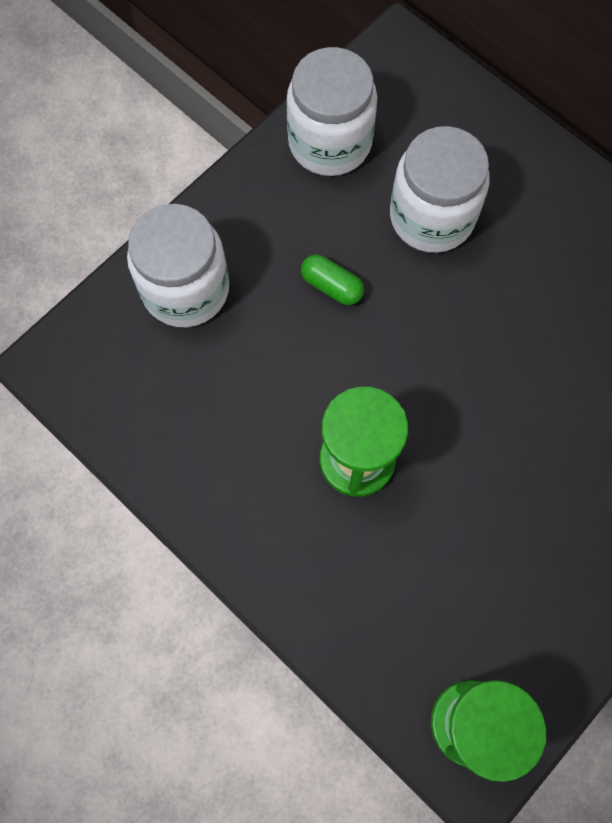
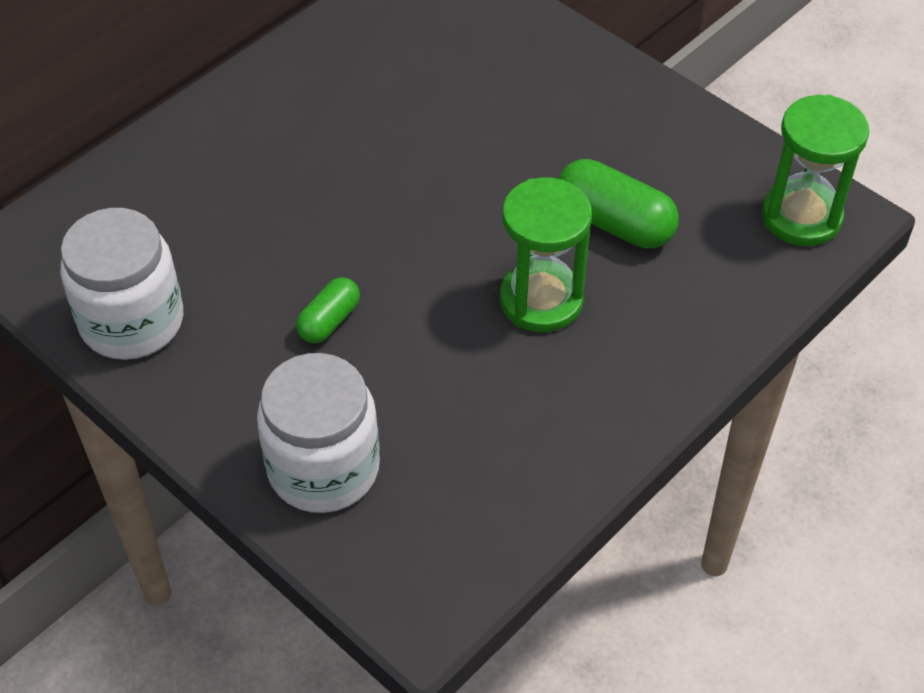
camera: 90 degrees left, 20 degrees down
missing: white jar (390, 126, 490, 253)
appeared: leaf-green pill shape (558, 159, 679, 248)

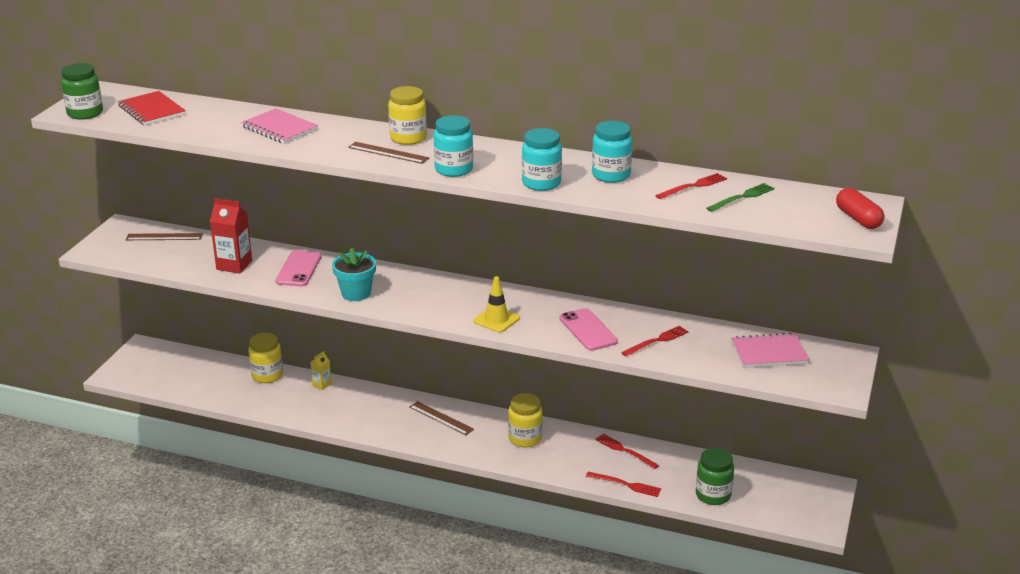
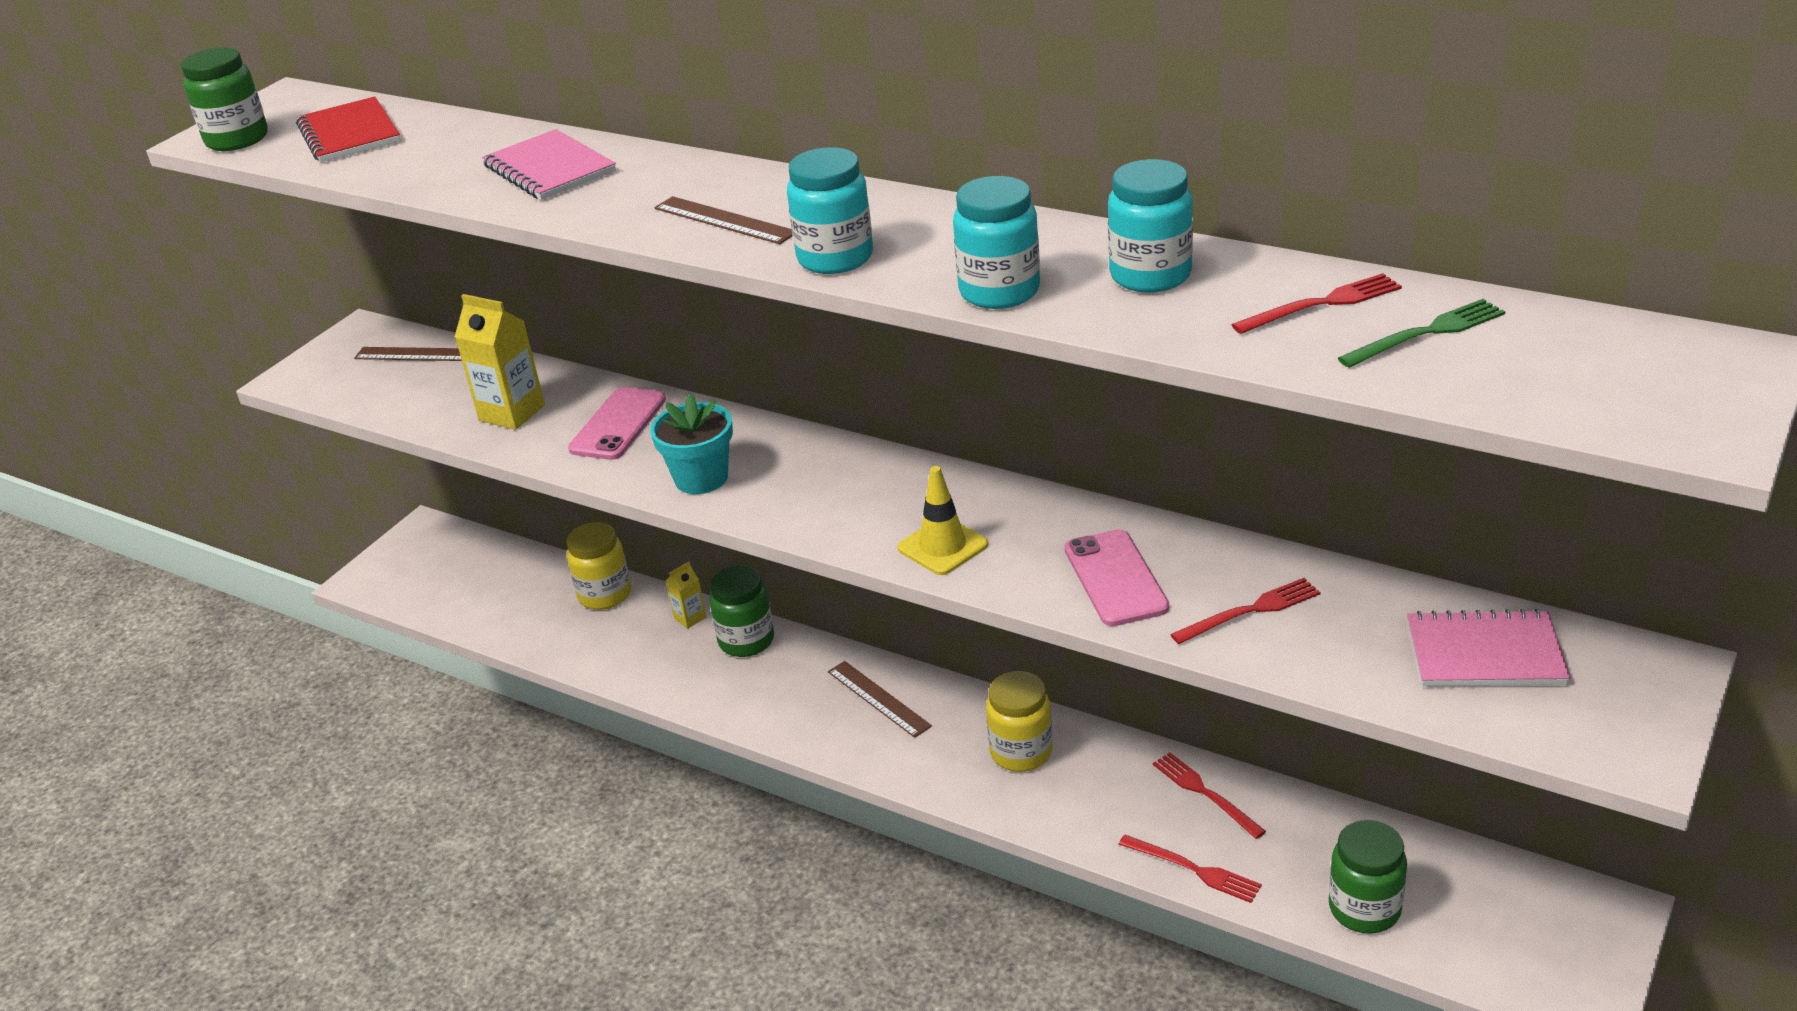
camera: 15 degrees right, 5 degrees up
missing: bright yellow jar (388, 86, 427, 145); crimson pill shape (836, 188, 885, 229)
appeared: leaf-green jar (709, 565, 774, 657)
colour: crimson juice carton (210, 198, 252, 274) to bright yellow juice carton (455, 294, 545, 430)

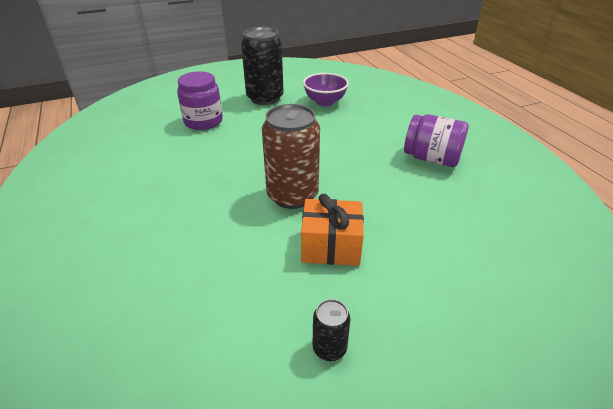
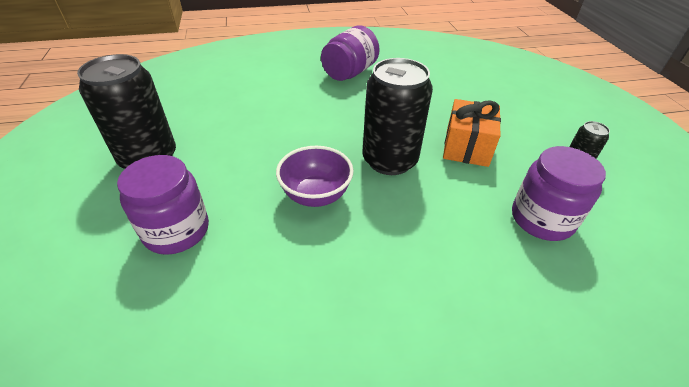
camera: 80 degrees left, 5 degrees up
appeared: violet jar (512, 146, 606, 241)
relocated: violet bowl (303, 73, 349, 106) to (276, 146, 354, 207)
colour: brown can (262, 104, 320, 209) to black can (362, 58, 433, 175)

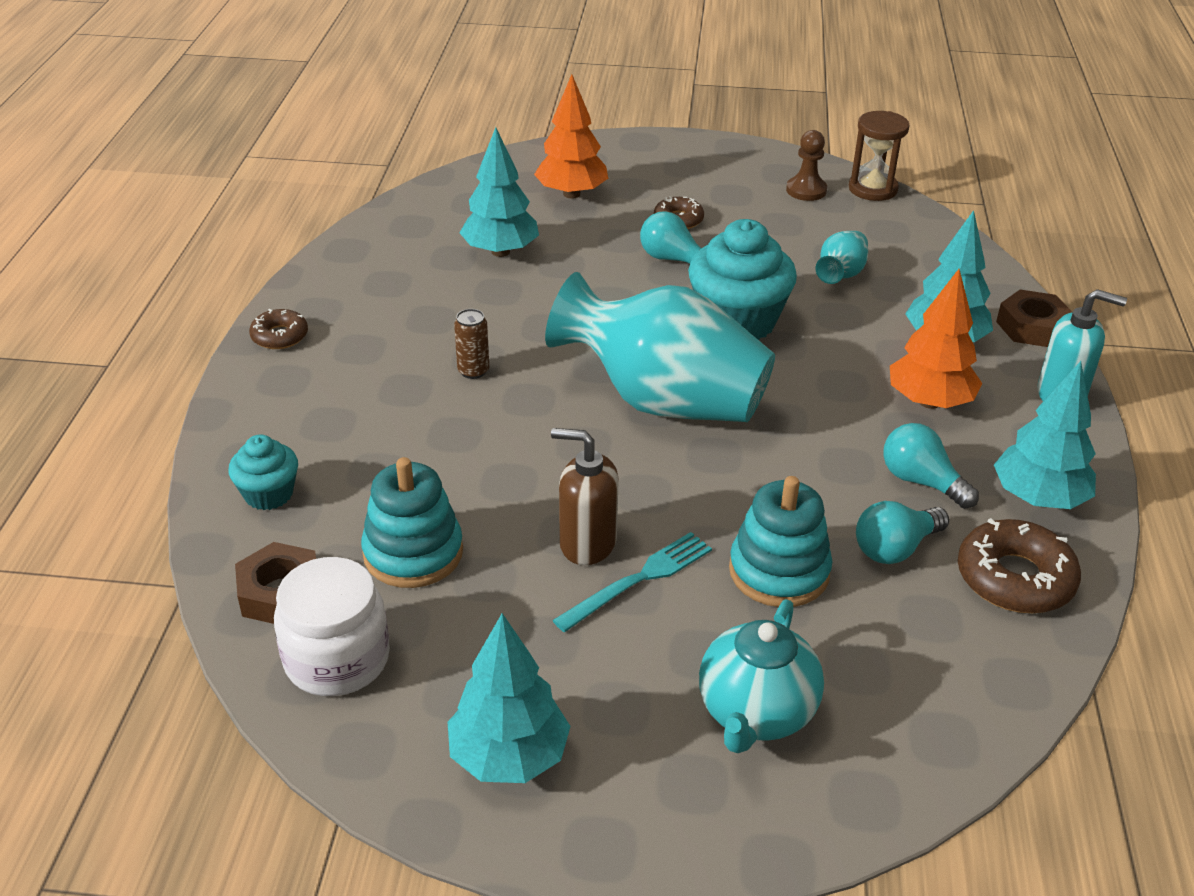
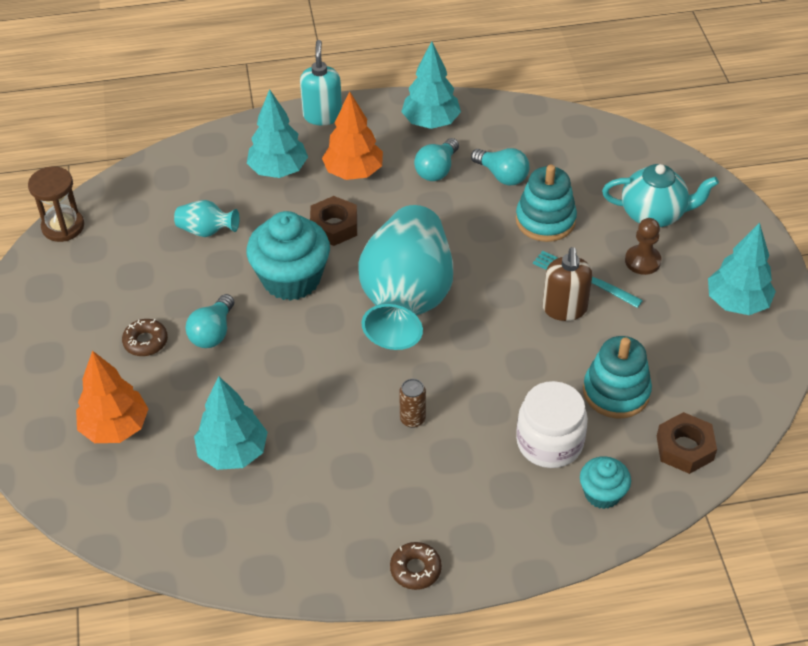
camera: 105 degrees left, 10 degrees up
missing: brown donut (958, 518, 1081, 613)
relocated: white jar (274, 557, 390, 696) to (516, 381, 588, 468); brown pawn (786, 130, 827, 201) to (625, 218, 662, 275); brown hex nut (996, 289, 1072, 347) to (310, 196, 357, 246)

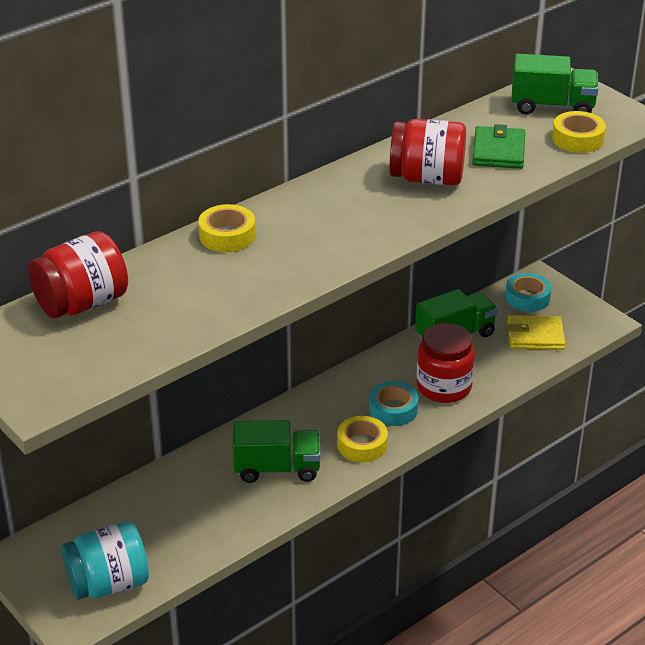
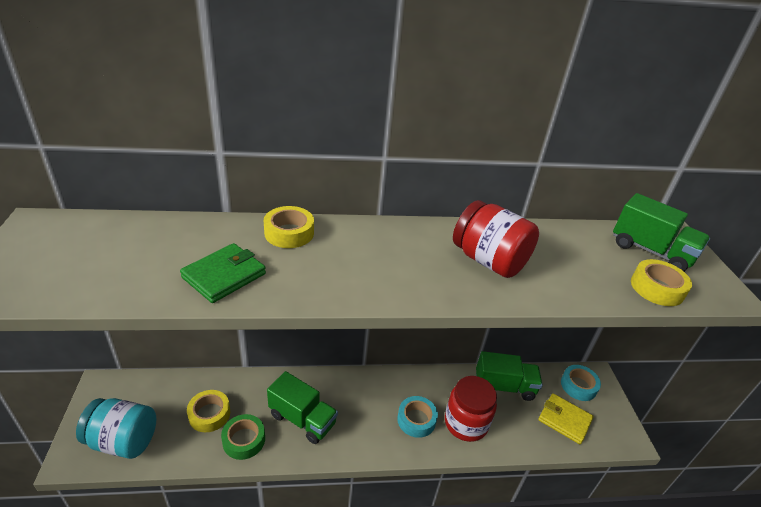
camera: 30 degrees right, 0 degrees up
missing: crimson jar (28, 231, 128, 318)
appeared: leaf-green tape (221, 414, 265, 460)
relocated: bright yellow tape (337, 416, 388, 462) to (187, 390, 230, 432); leaf-green card wallet (472, 124, 525, 169) to (180, 243, 266, 303)

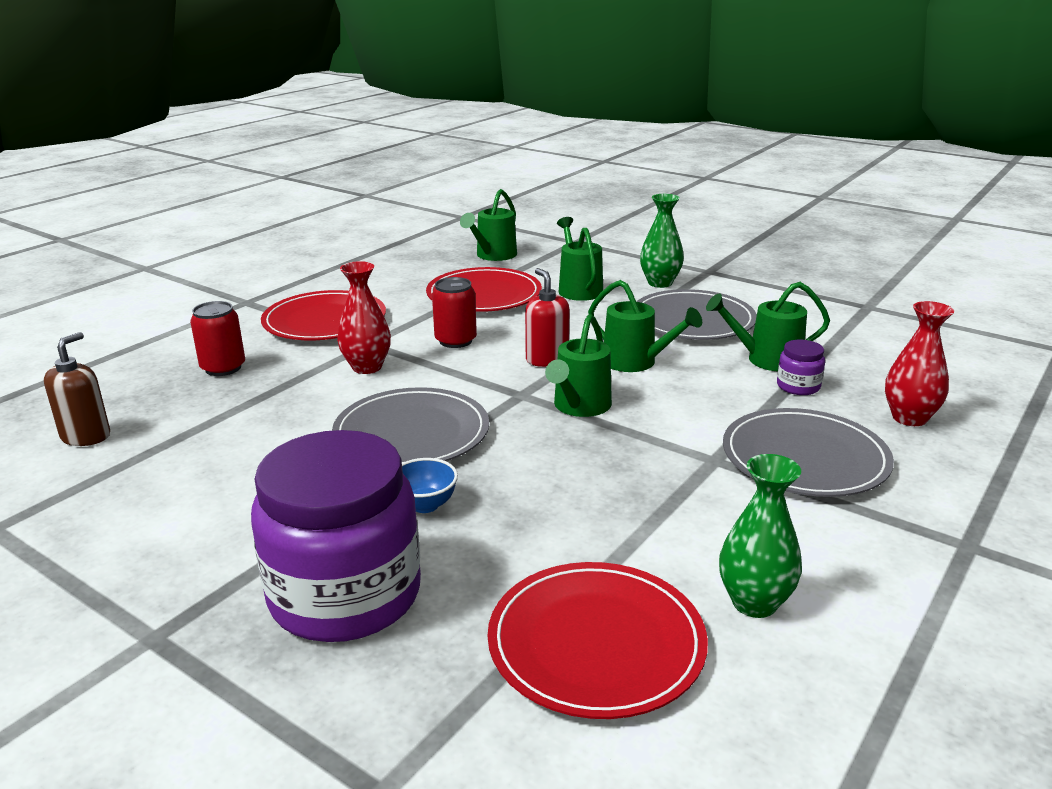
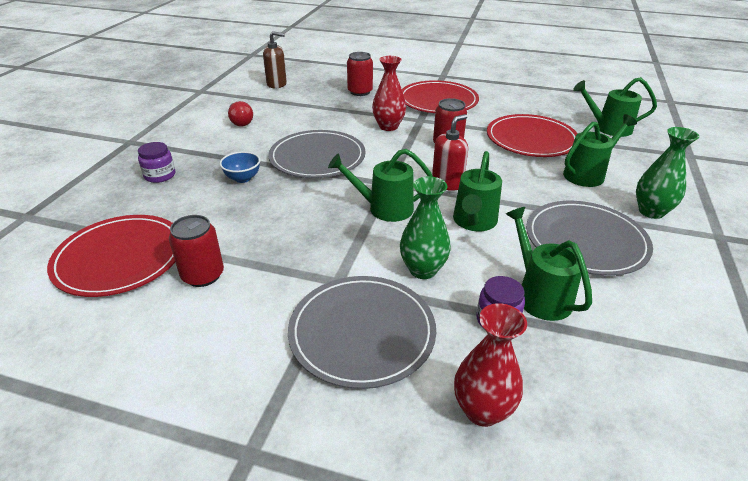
camera: 70 degrees right, 10 degrees up
appeared: crimson can (169, 215, 224, 287); crimson light bulb (228, 101, 253, 126)
relocated: leaf-green flower vase (719, 454, 802, 618) to (400, 176, 451, 279)
size: violet jar (251, 430, 421, 642) = (138, 142, 175, 183) x0.40

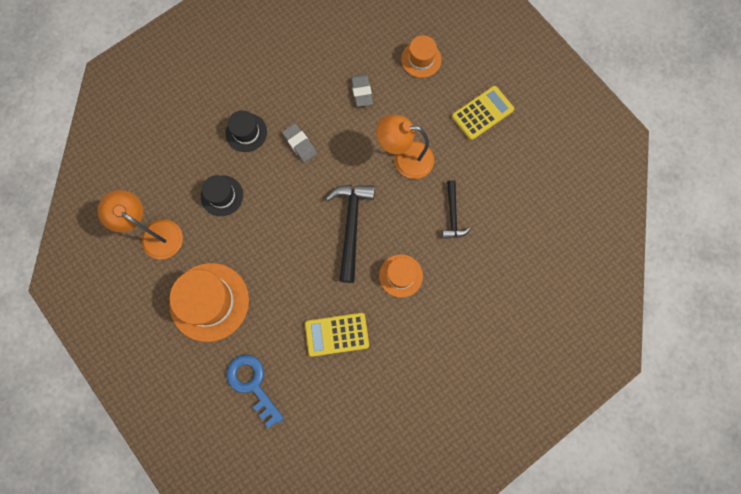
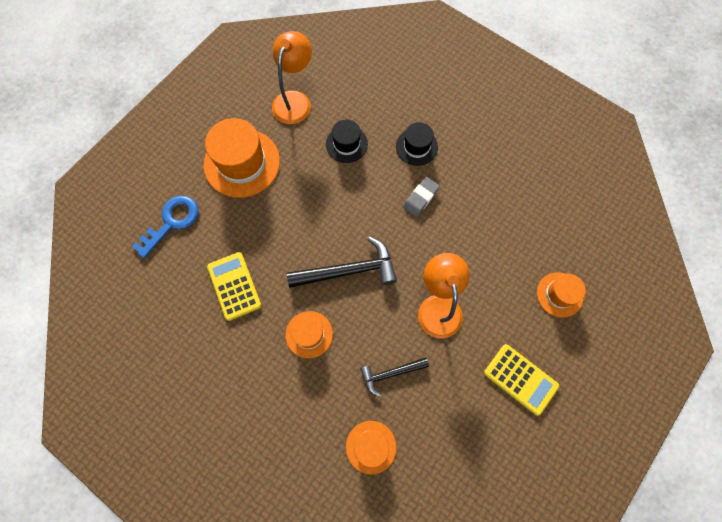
camera: 75 degrees right, 5 degrees down
missing: ash-grey pencil eraser (351, 74, 373, 107)
appeared: orange-coloured top hat (346, 421, 396, 475)

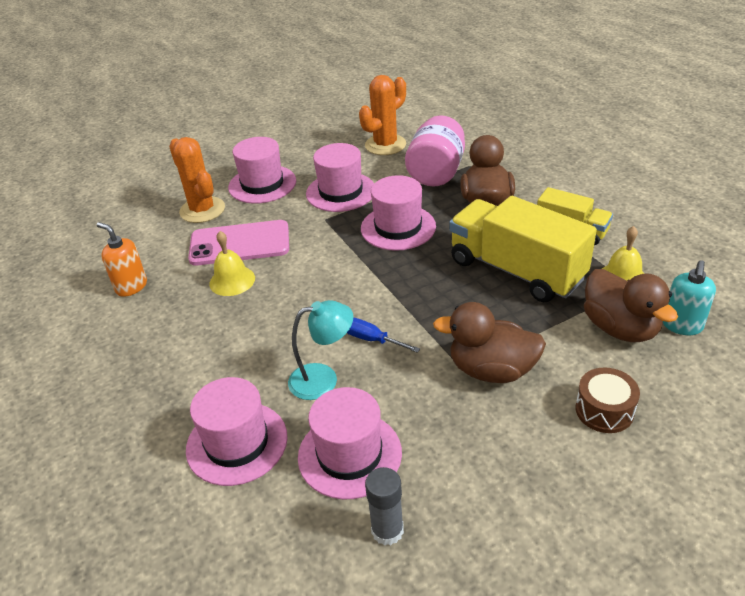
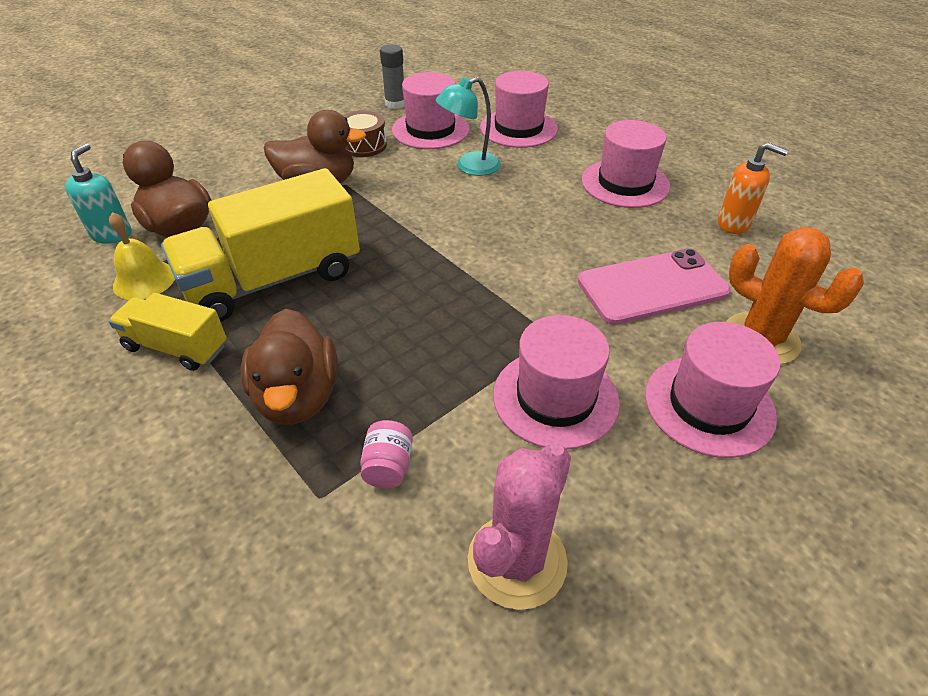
camera: 165 degrees right, 5 degrees up
missing: bright yellow hand bell (209, 231, 255, 296); blue hand screwdriver (347, 317, 420, 353)
relocated: rosy top hat (361, 175, 436, 251) to (582, 120, 670, 208); brown snare drum (575, 367, 640, 433) to (343, 110, 387, 157)
colour: orange-coloured saguaro cactus (359, 75, 406, 155) to rosy saguaro cactus (468, 443, 571, 610)
spun: bright yellow toy truck (449, 196, 597, 302) = (161, 168, 360, 322) 120 degrees clockwise
size: rosy jar (405, 115, 465, 187) = (360, 420, 413, 488) x0.45

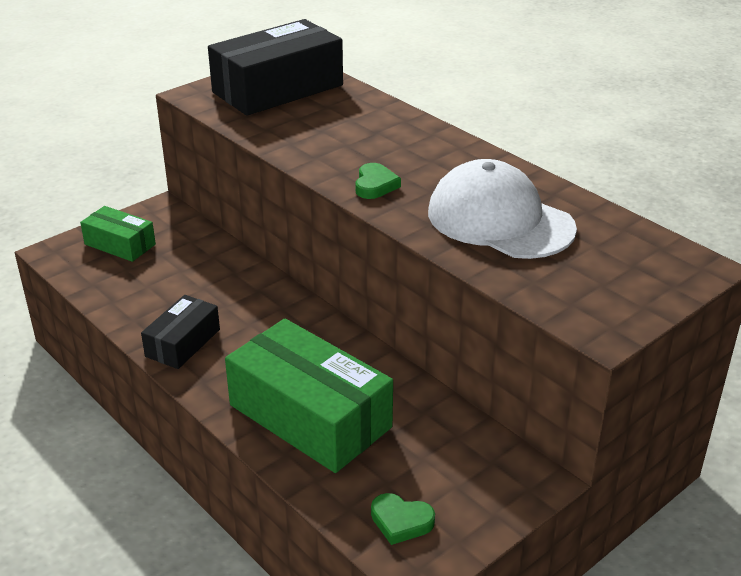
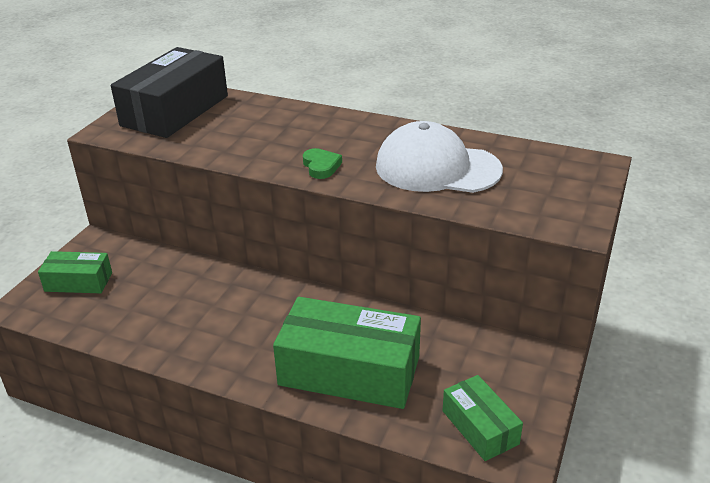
camera: 25 degrees left, 0 degrees up
missing: black package (141, 295, 220, 369)
exchanged: leaf-green heart shape (371, 493, 435, 545) to leaf-green package (442, 375, 523, 461)

